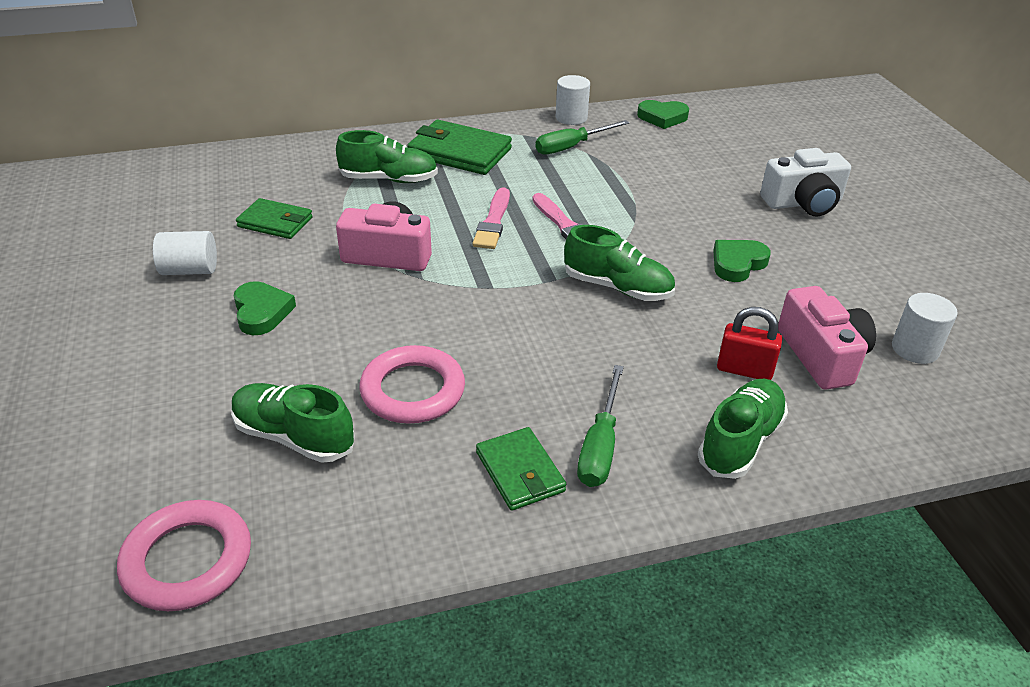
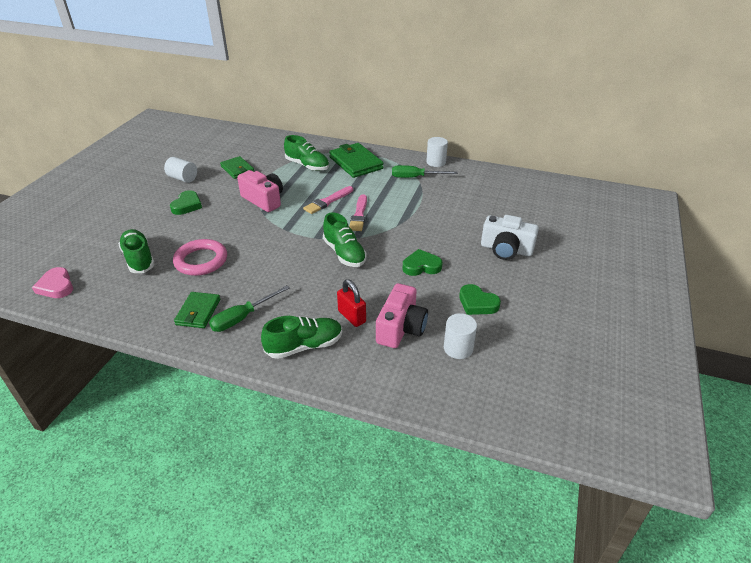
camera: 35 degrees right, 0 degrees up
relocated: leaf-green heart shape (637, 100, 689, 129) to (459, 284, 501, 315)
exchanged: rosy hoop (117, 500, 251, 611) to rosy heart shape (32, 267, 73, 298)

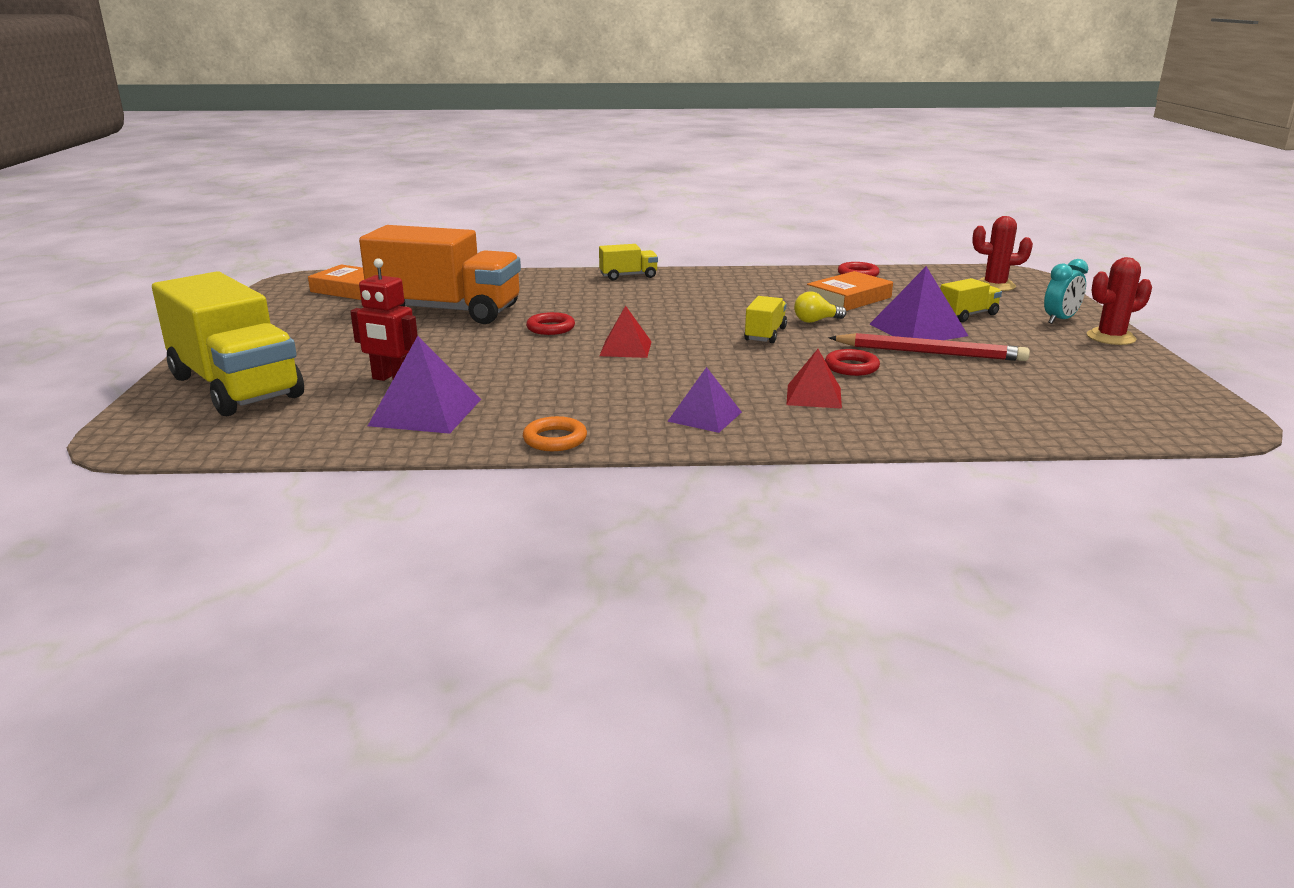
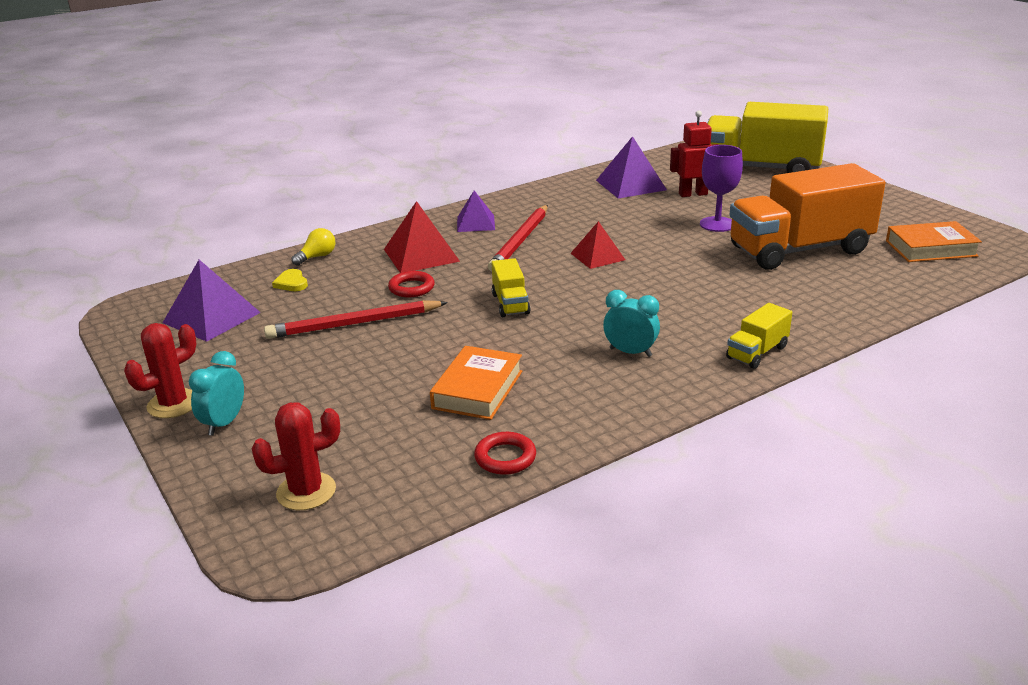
camera: 150 degrees right, 5 degrees up
missing: orange-coloured hoop (523, 416, 587, 451); crimson hoop (526, 312, 575, 335); bright yellow toy truck (940, 278, 1002, 322)
appeared: bright yellow heart shape (272, 269, 308, 291); crimson wooden pencil (488, 205, 548, 272); aqua bedside clock (603, 290, 660, 357); violet wine glass (700, 145, 743, 232)
relocated: bright yellow light bulb (794, 291, 847, 323) to (291, 228, 335, 266); violet pyramid (869, 266, 968, 340) to (163, 260, 261, 342)
size: crimson pyramid (786, 349, 842, 409) = (384, 201, 460, 273) x1.53

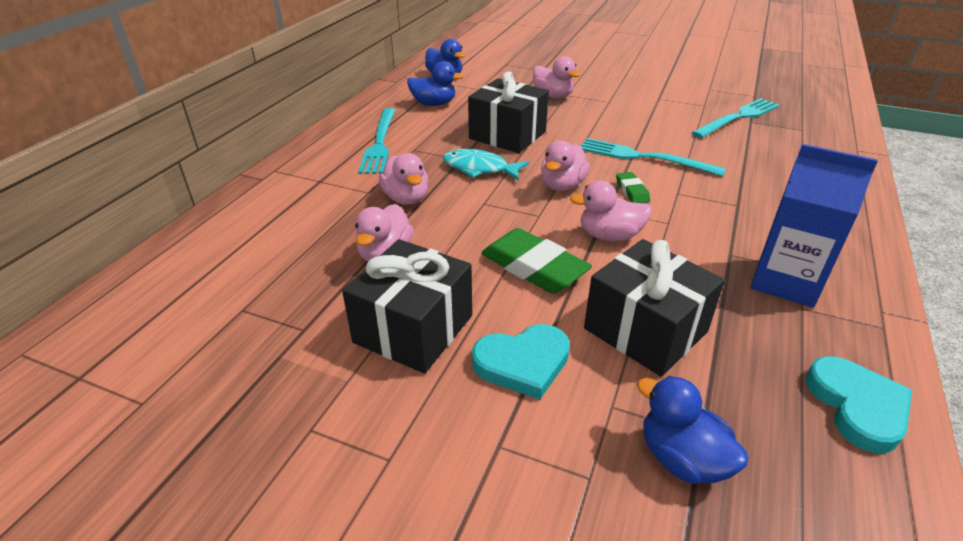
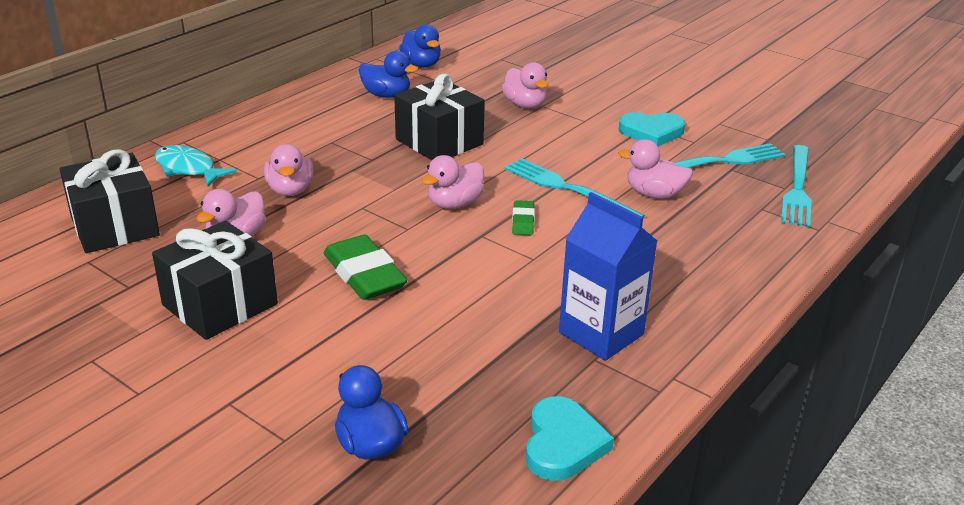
camera: 15 degrees right, 5 degrees down
relocated: aqua dinner fork (358, 108, 396, 174) to (781, 145, 812, 227); aqua fish figure (443, 149, 529, 181) to (155, 145, 237, 186); aqua heart shape (472, 324, 570, 400) to (618, 112, 685, 147); rosy toy duck (570, 180, 652, 241) to (618, 139, 693, 199); black present (584, 239, 725, 377) to (60, 149, 160, 253)

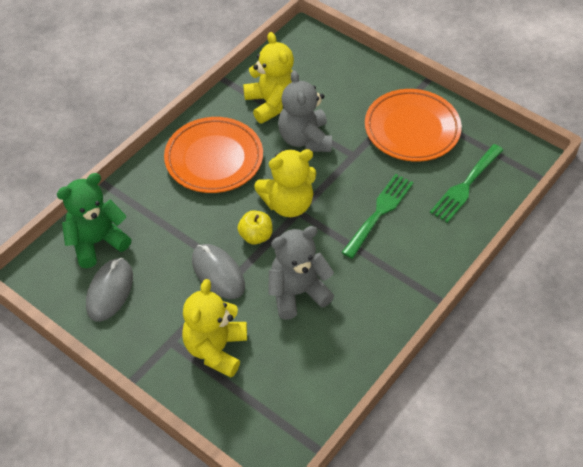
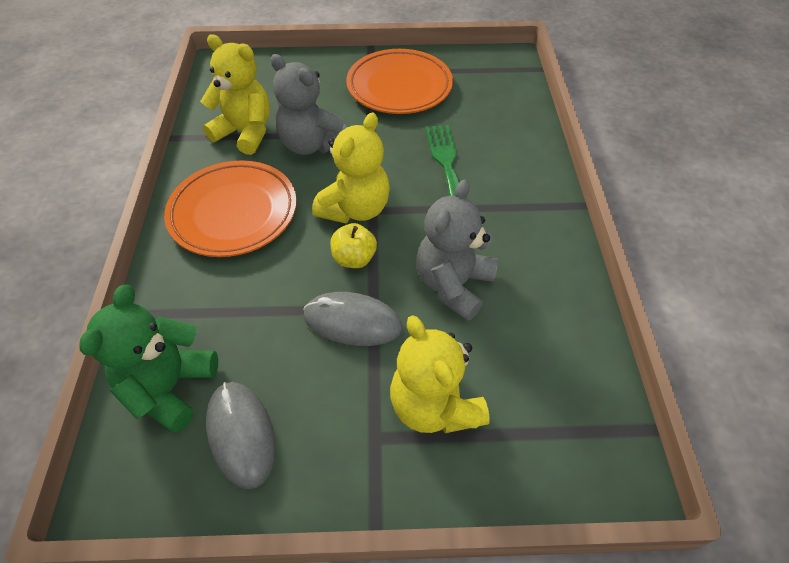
camera: 40 degrees left, 0 degrees up
missing: leaf-green dinner fork (430, 144, 503, 223)

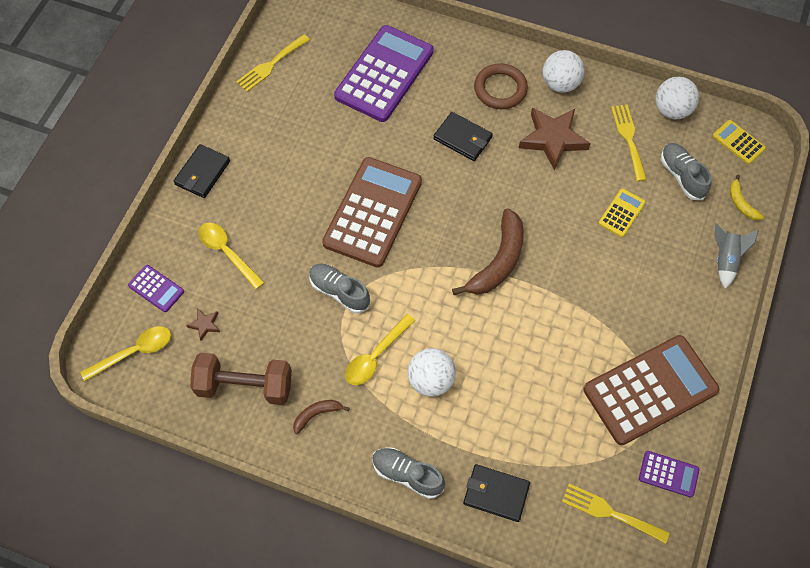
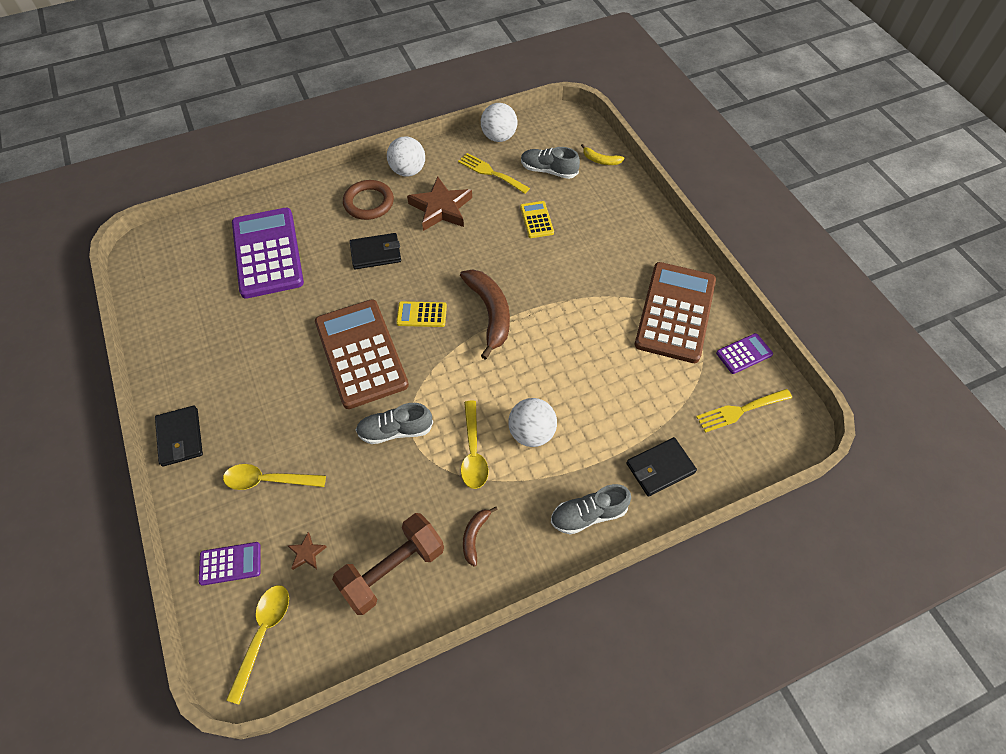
camera: 45 degrees left, 5 degrees down
missing: bright yellow dinner fork (236, 34, 310, 92); ash-grey toy rocket (715, 223, 759, 289)
relocated: bright yellow adding machine (713, 120, 766, 164) to (396, 301, 447, 327)

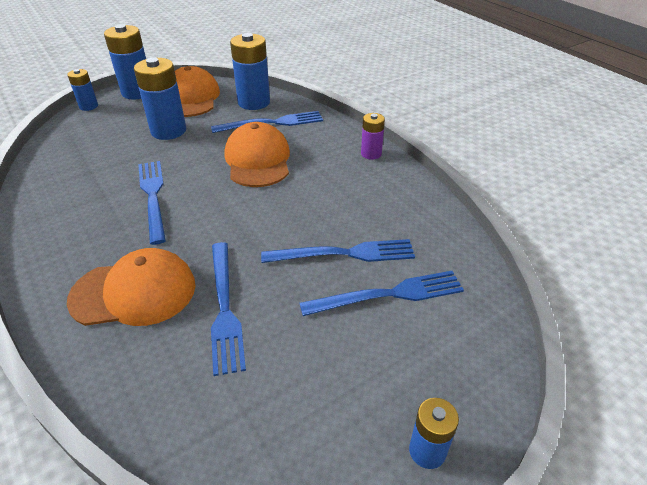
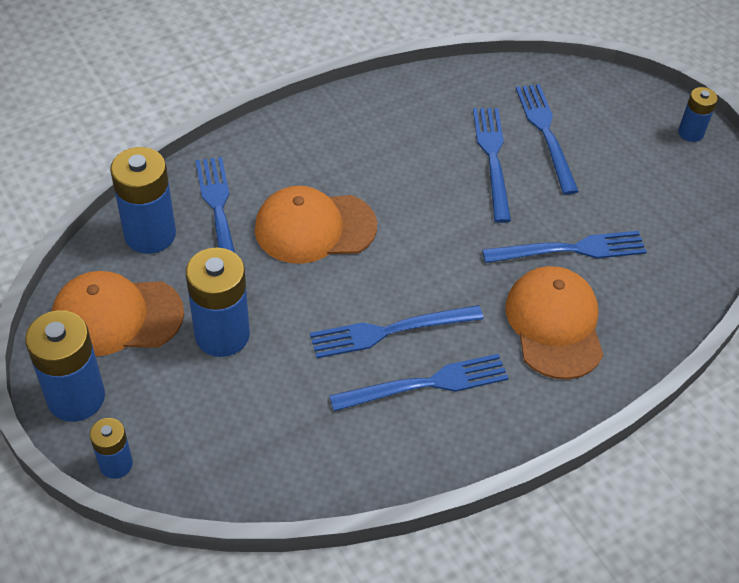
camera: 90 degrees left, 10 degrees up
missing: violet power cell (361, 113, 385, 160)
appeared: blue dinner fork (329, 354, 509, 411)

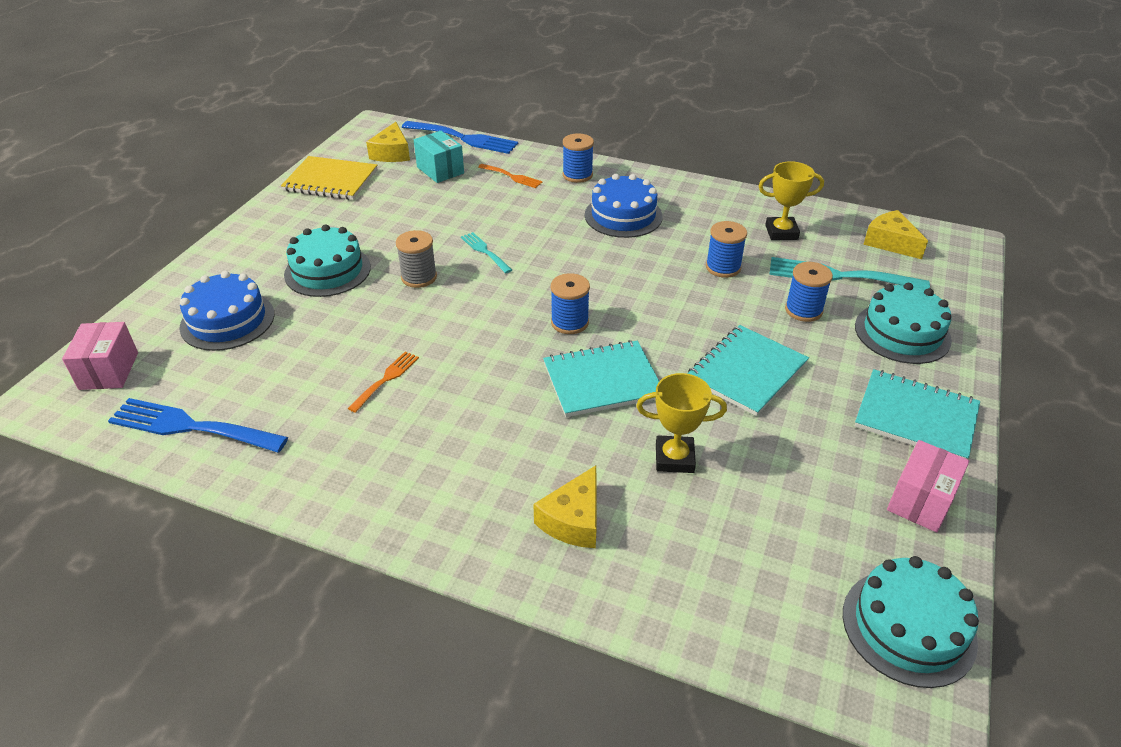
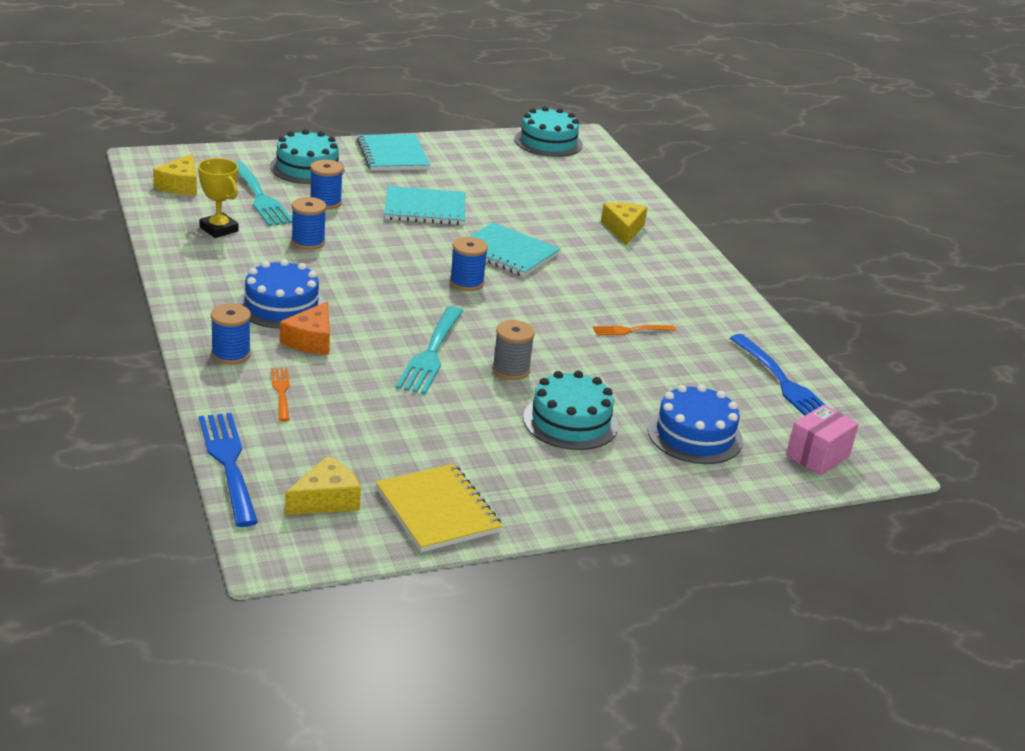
camera: 135 degrees left, 10 degrees down
missing: aqua package (414, 131, 464, 183); bright yellow trophy (636, 373, 727, 473); rosy package (887, 440, 969, 532)
appeared: orange-coloured cheese wedge (280, 301, 330, 355)
spun: bright yellow cheese wedge (533, 466, 597, 548) = (601, 202, 648, 245) 75 degrees counterclockwise
size: aqua dinner fork (461, 232, 512, 273) = (396, 306, 463, 394) x1.85

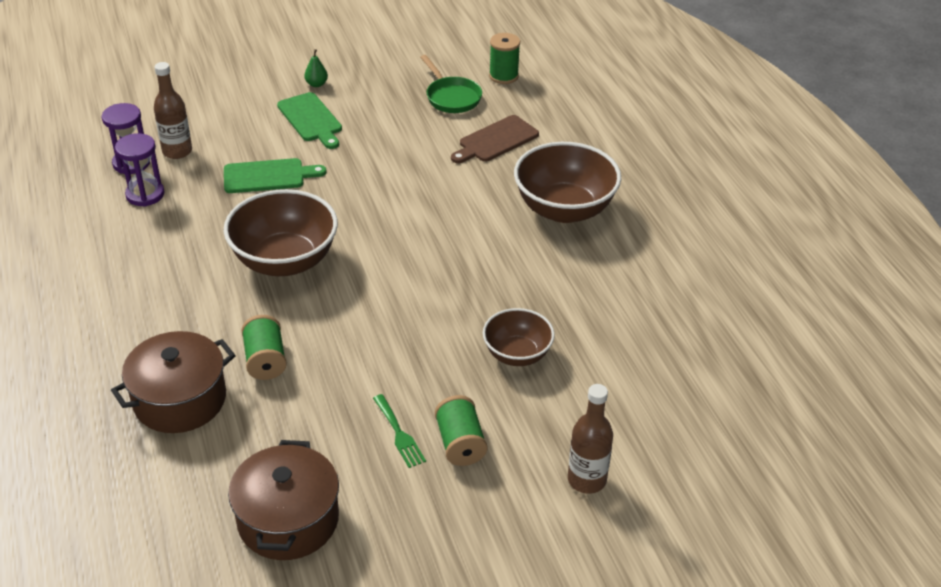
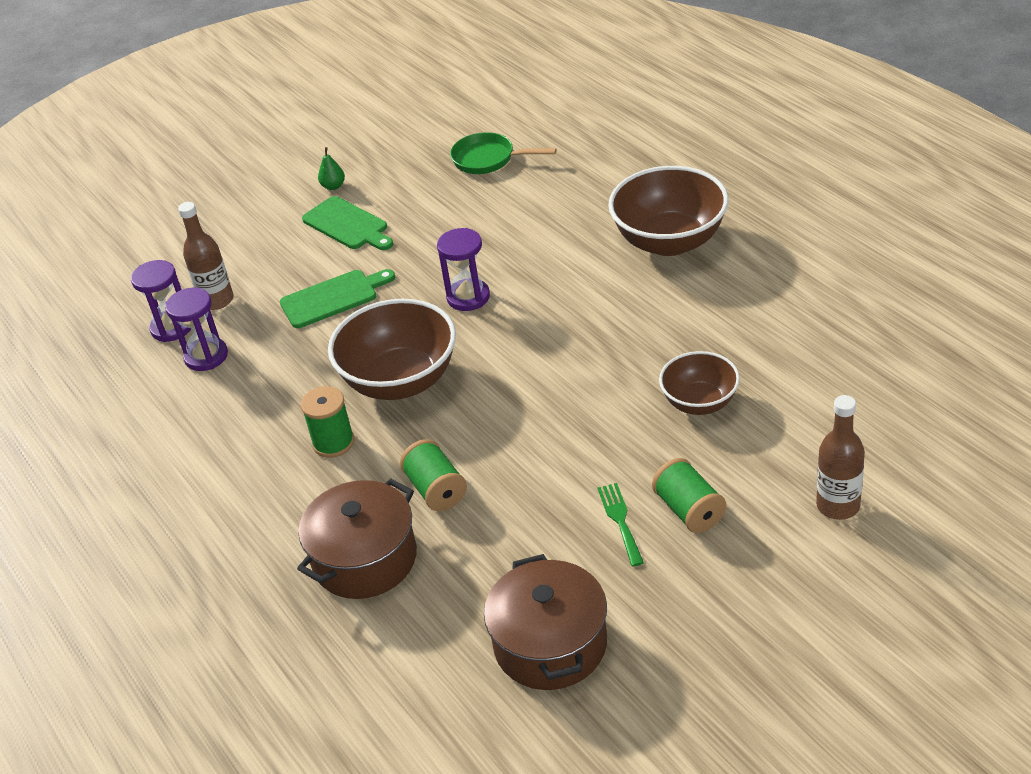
camera: 10 degrees left, 0 degrees up
missing: brown chopping board (451, 115, 539, 164)
appeared: violet hourglass (437, 228, 490, 311)
relocated: leaf-green spool (489, 33, 520, 84) to (301, 386, 355, 458)
spun: leaf-green dinner fork (373, 394, 426, 468) = (597, 483, 644, 567) 150 degrees counterclockwise; leaf-green skillet (420, 55, 482, 113) = (450, 132, 557, 174) 150 degrees clockwise

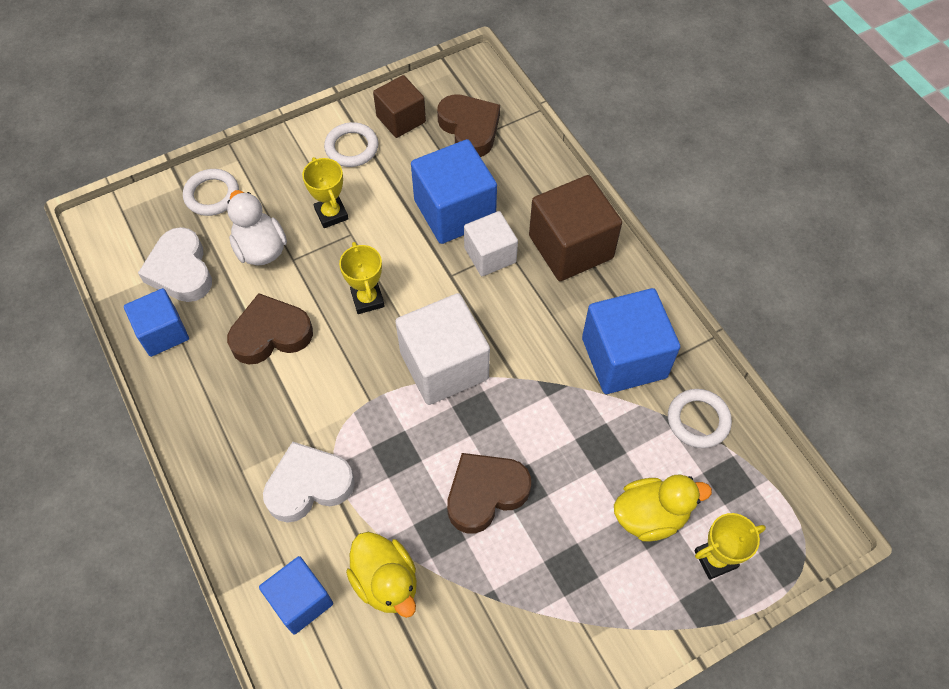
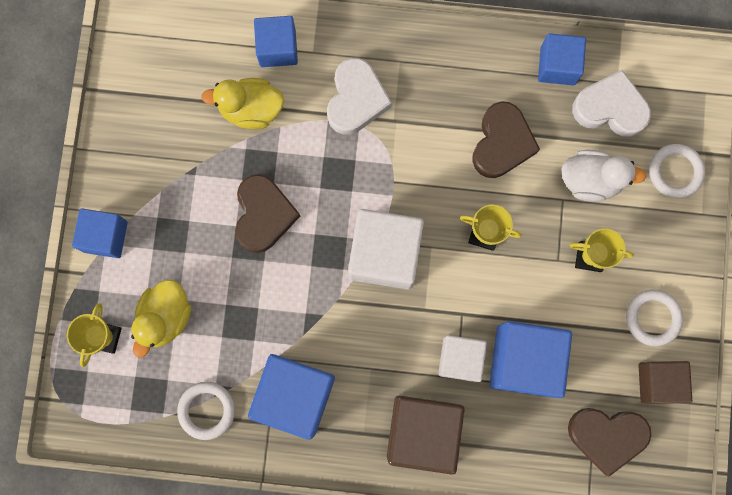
camera: 125 degrees right, 20 degrees up
appeared: blue solid cube (72, 209, 128, 258)

